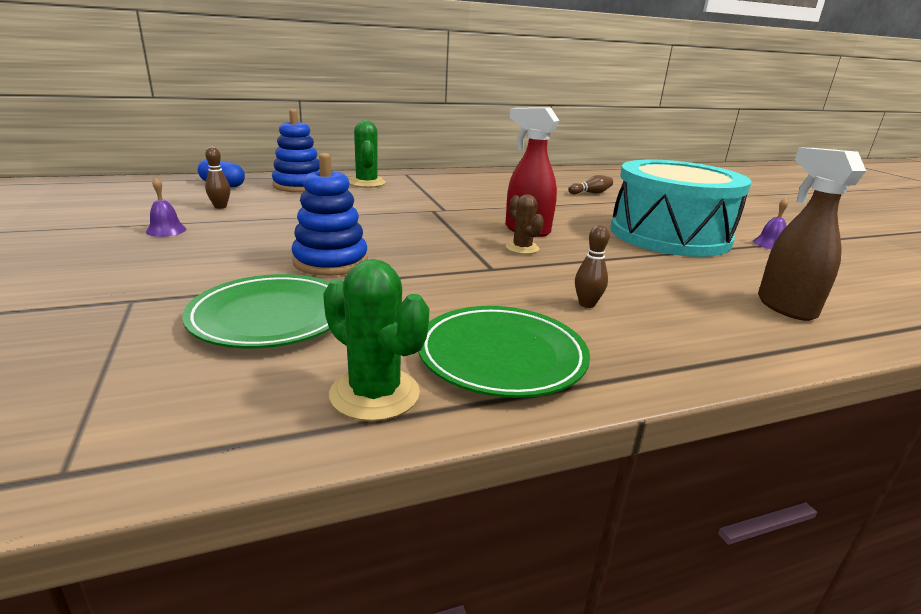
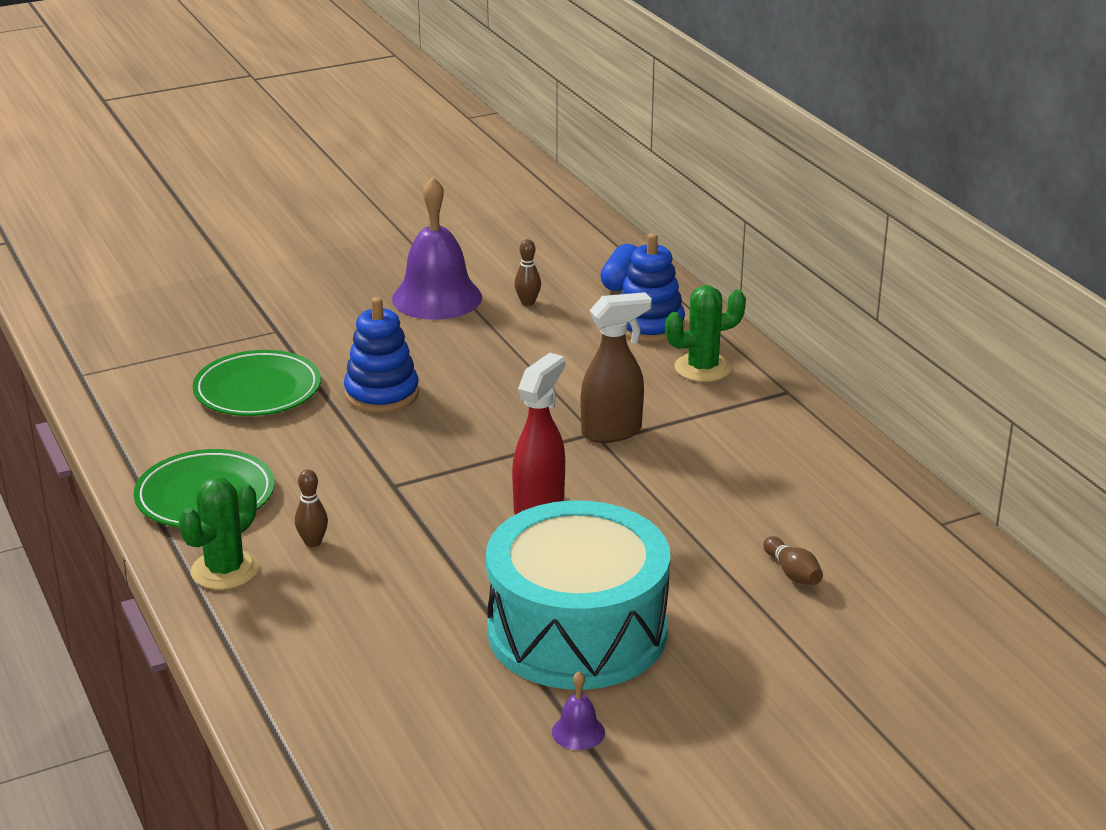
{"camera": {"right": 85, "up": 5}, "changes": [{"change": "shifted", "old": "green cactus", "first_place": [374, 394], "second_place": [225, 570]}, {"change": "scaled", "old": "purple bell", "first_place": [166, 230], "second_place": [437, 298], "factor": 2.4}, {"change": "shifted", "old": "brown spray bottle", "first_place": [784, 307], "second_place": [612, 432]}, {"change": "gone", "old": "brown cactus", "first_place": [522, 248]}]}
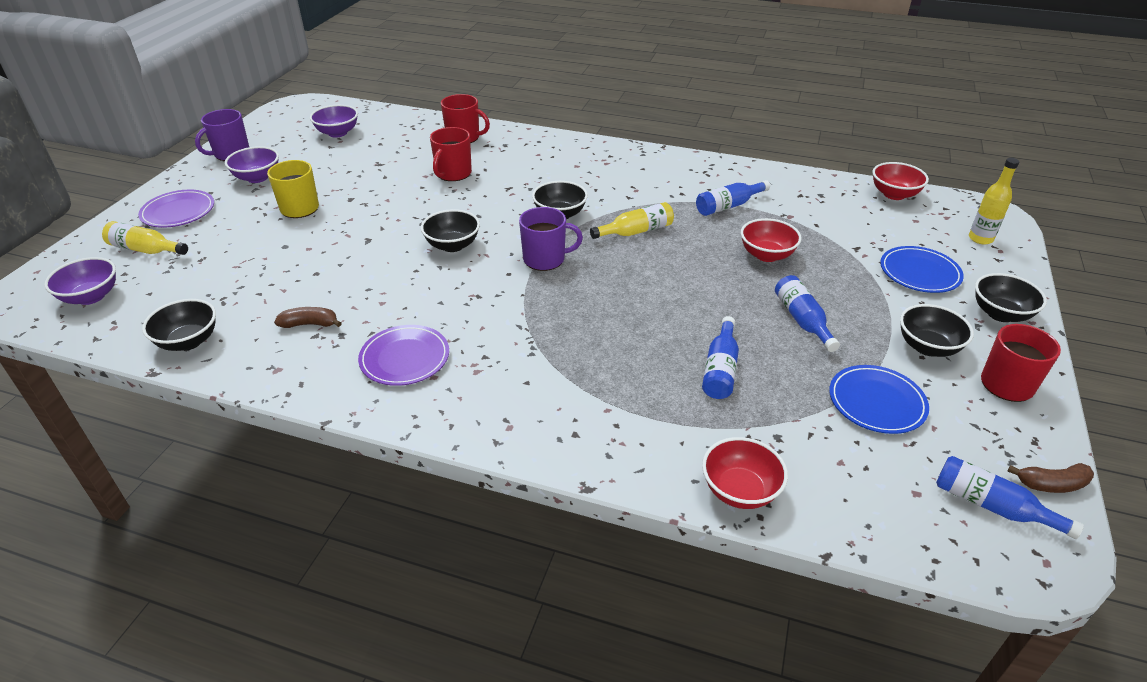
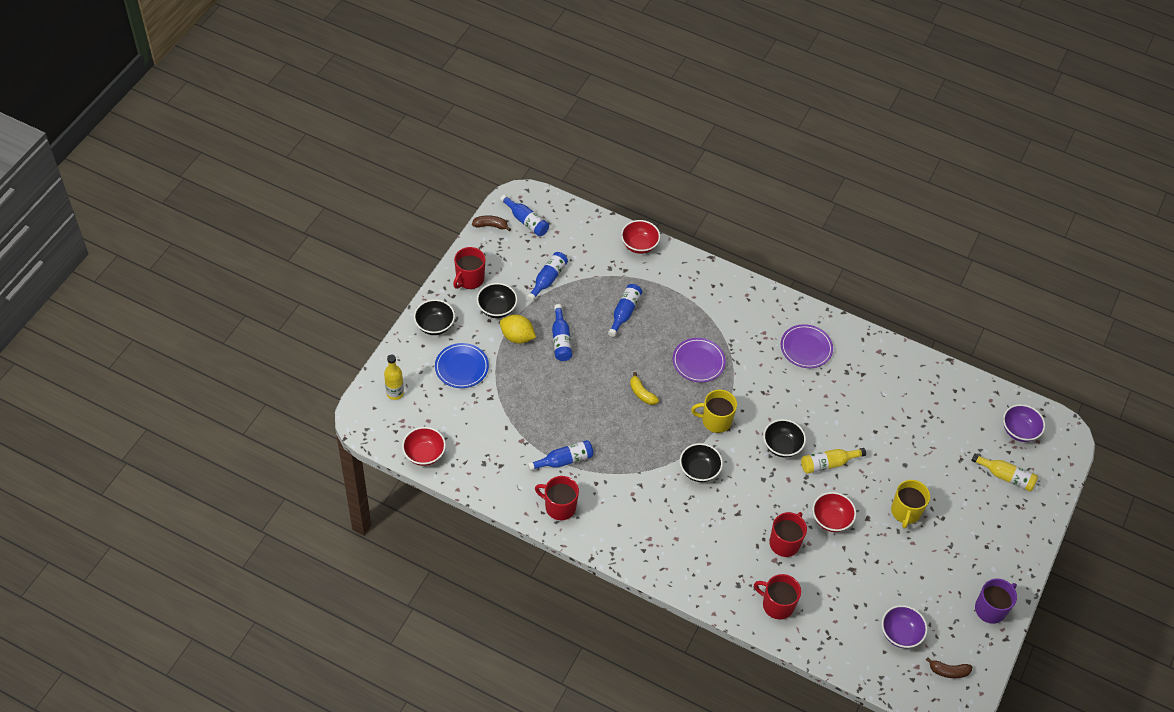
{"camera": {"right": -175, "up": 15}, "changes": [{"change": "new", "new": "yellow lemon", "second_place": [517, 337]}, {"change": "swapped", "old": "blue plate", "new": "blue bottle", "first_place": [876, 402], "second_place": [548, 279]}, {"change": "new", "new": "red mug", "second_place": [559, 507]}, {"change": "new", "new": "yellow banana", "second_place": [642, 393]}, {"change": "shifted", "old": "purple plate", "first_place": [178, 212], "second_place": [698, 362]}, {"change": "repainted", "old": "purple mug", "new": "yellow mug", "first_place": [545, 259], "second_place": [715, 421]}, {"change": "shifted", "old": "yellow bottle", "first_place": [636, 231], "second_place": [828, 464]}, {"change": "shifted", "old": "red bowl", "first_place": [766, 255], "second_place": [831, 519]}, {"change": "shifted", "old": "brown banana", "first_place": [310, 324], "second_place": [948, 671]}, {"change": "gone", "old": "black bowl", "first_place": [188, 341]}, {"change": "gone", "old": "purple bowl", "first_place": [257, 178]}]}
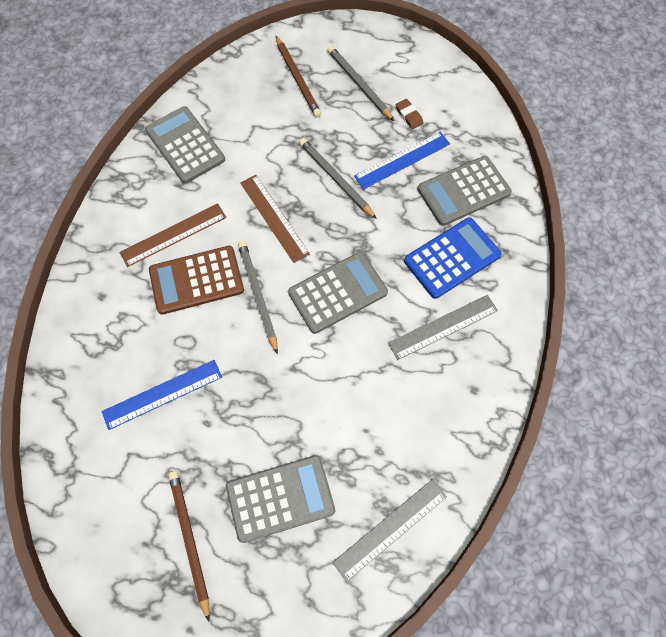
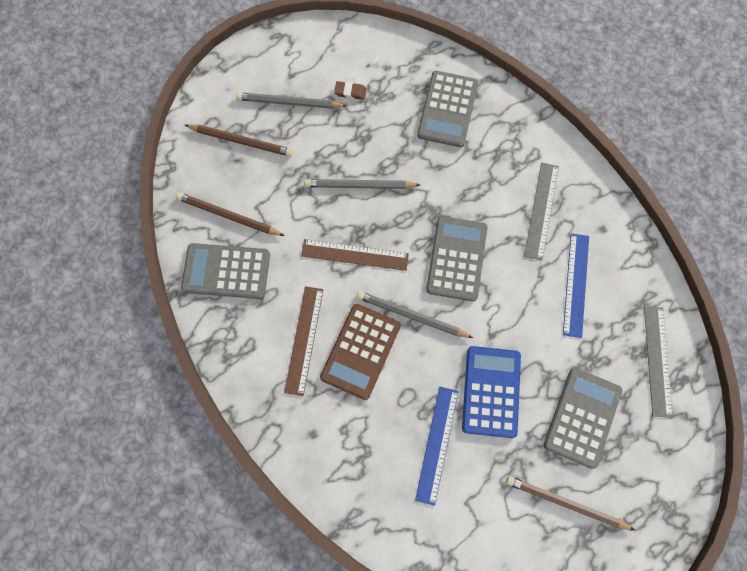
{"camera": {"right": -50, "up": 5}, "changes": [{"change": "new", "new": "brown pencil", "second_place": [228, 216]}, {"change": "shifted", "old": "blue calculator", "first_place": [452, 258], "second_place": [491, 391]}, {"change": "shifted", "old": "blue ruler", "first_place": [402, 160], "second_place": [575, 284]}]}
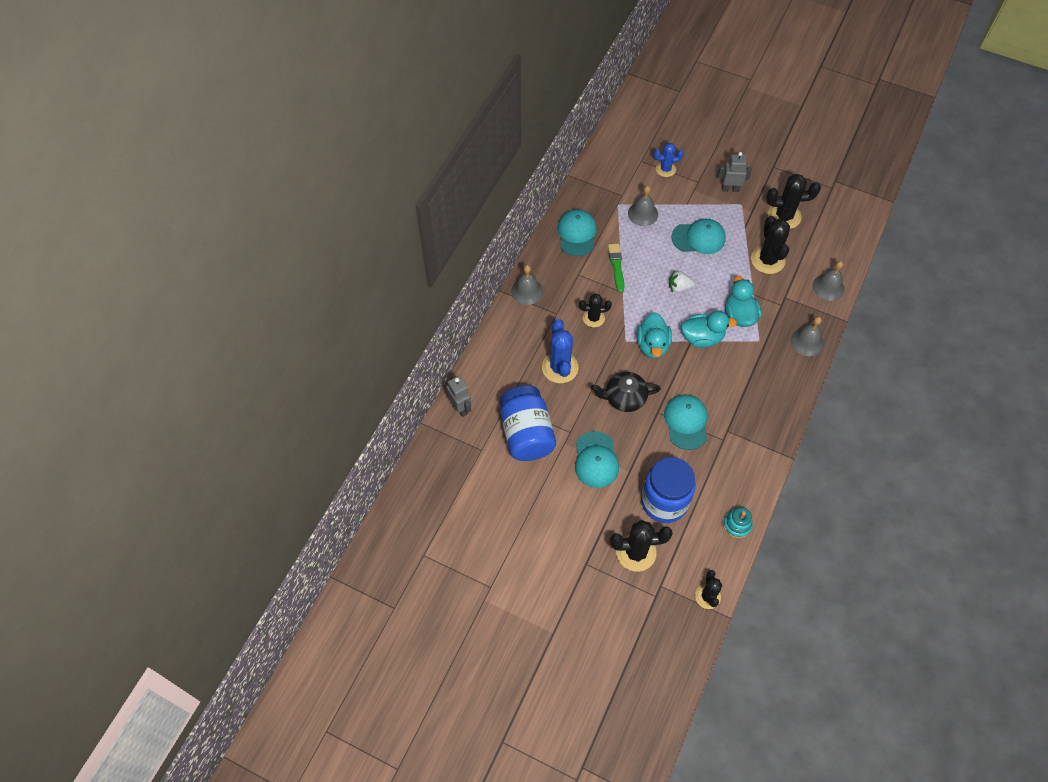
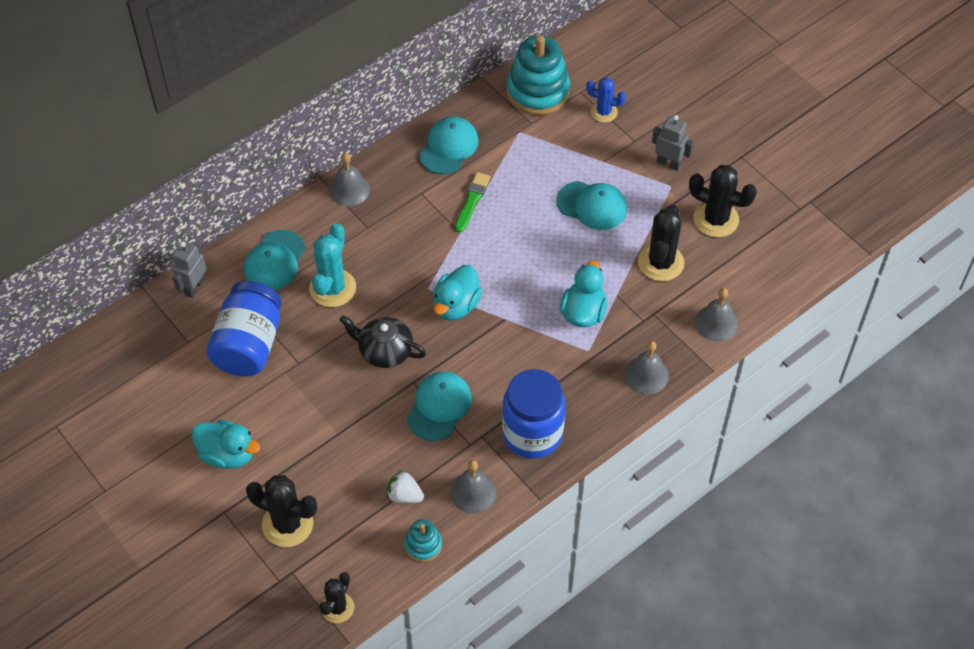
{"camera": {"right": 25, "up": -5}, "changes": [{"change": "rotated", "old": "grey robot", "first_place": [460, 408], "second_place": [194, 287], "degrees": -150}, {"change": "shifted", "old": "turquoise duck", "first_place": [702, 338], "second_place": [228, 454]}, {"change": "shifted", "old": "turquoise cap", "first_place": [596, 460], "second_place": [274, 261]}, {"change": "repainted", "old": "blue cactus", "new": "turquoise cactus", "first_place": [560, 367], "second_place": [332, 288]}, {"change": "shifted", "old": "white strawberry", "first_place": [679, 287], "second_place": [404, 495]}, {"change": "shifted", "old": "grey bell", "first_place": [643, 213], "second_place": [473, 492]}, {"change": "shifted", "old": "blue jar", "first_place": [664, 502], "second_place": [532, 434]}, {"change": "new", "new": "turquoise stacking toy", "second_place": [538, 91]}, {"change": "gone", "old": "black cactus", "first_place": [593, 318]}]}
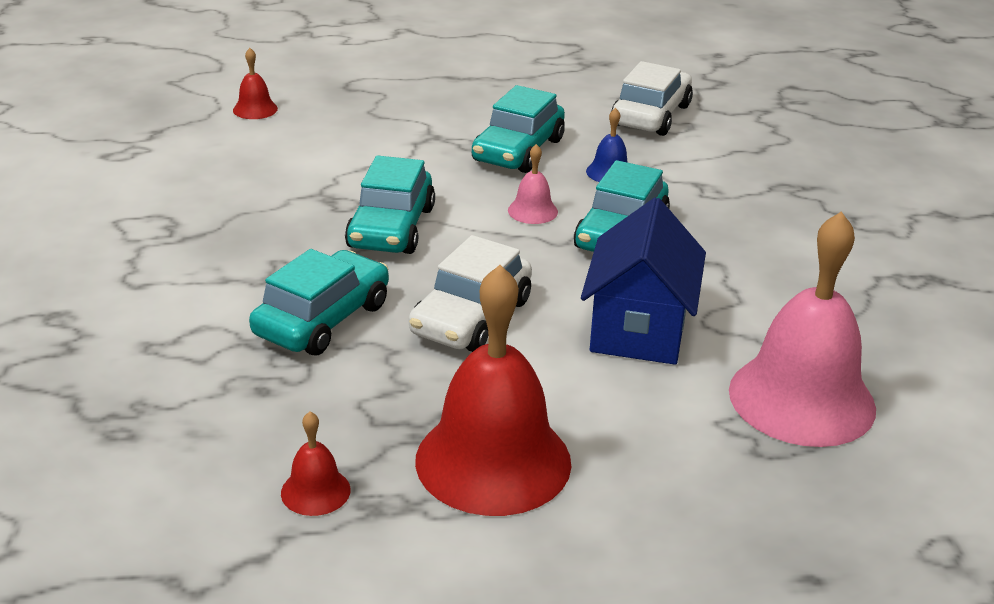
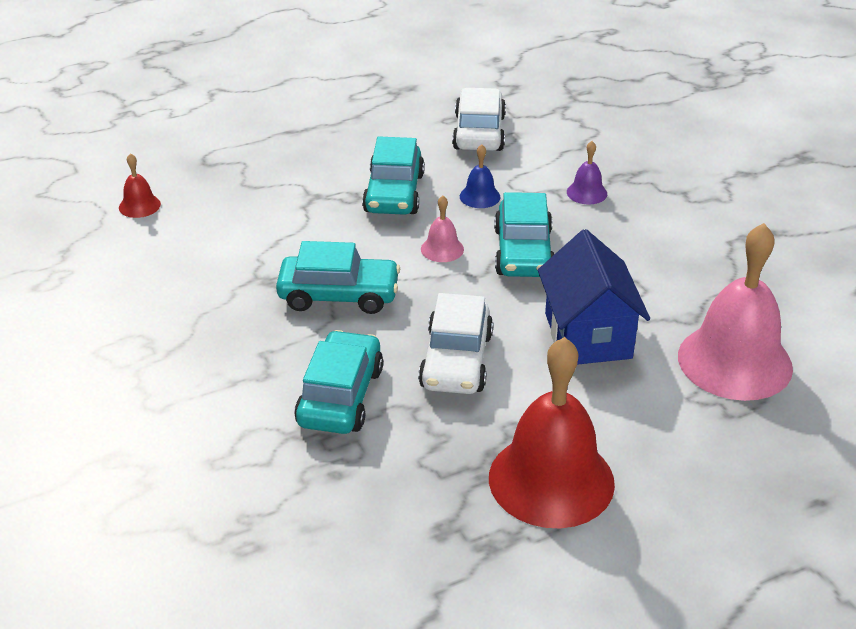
{"camera": {"right": -20, "up": 5}, "changes": [{"change": "rotated", "old": "turquoise car", "first_place": [391, 228], "second_place": [339, 295], "degrees": -75}, {"change": "new", "new": "purple bell", "second_place": [586, 193]}, {"change": "gone", "old": "red bell", "first_place": [315, 491]}]}
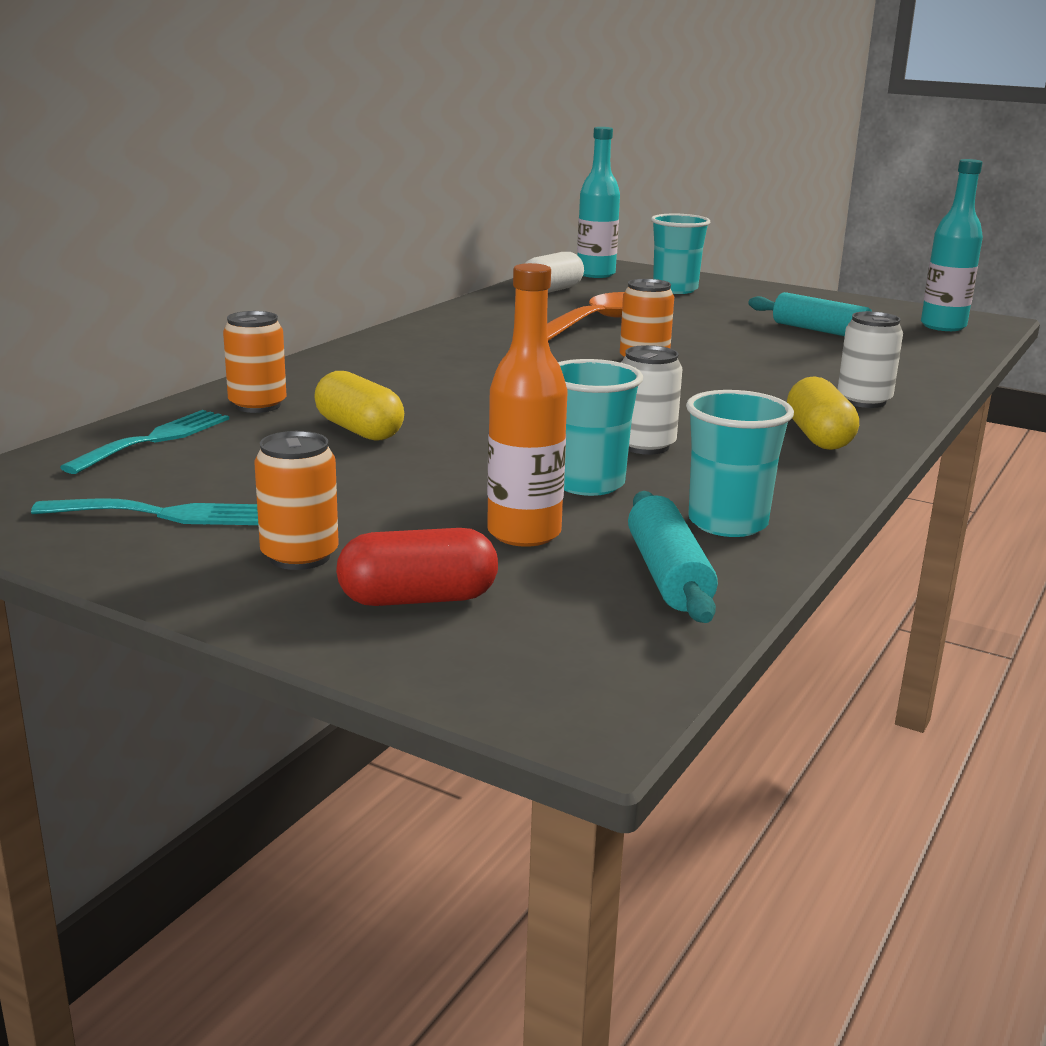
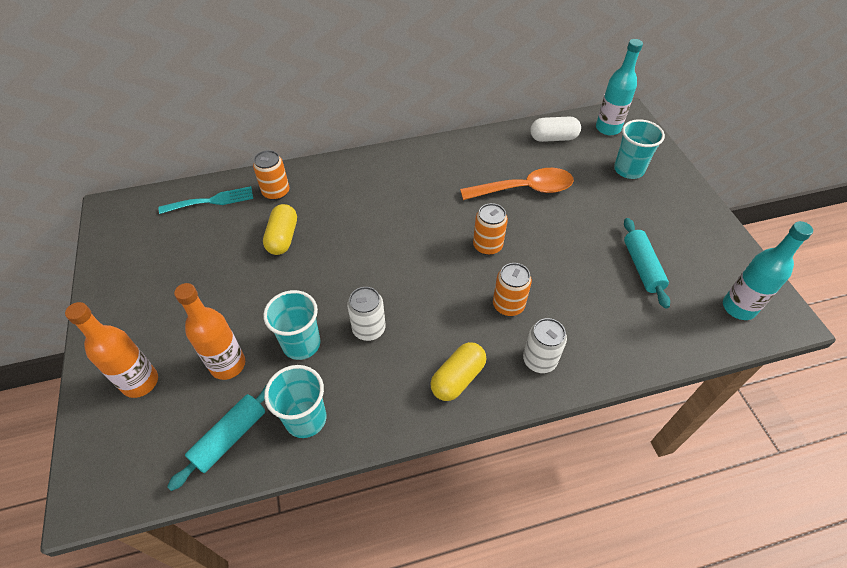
{"camera": {"right": 45, "up": 30}, "changes": [{"change": "swapped", "old": "red capsule", "new": "orange bottle", "first_place": [418, 599], "second_place": [140, 382]}, {"change": "shifted", "old": "orange can", "first_place": [299, 556], "second_place": [508, 305]}, {"change": "gone", "old": "turquoise fork", "first_place": [165, 514]}]}
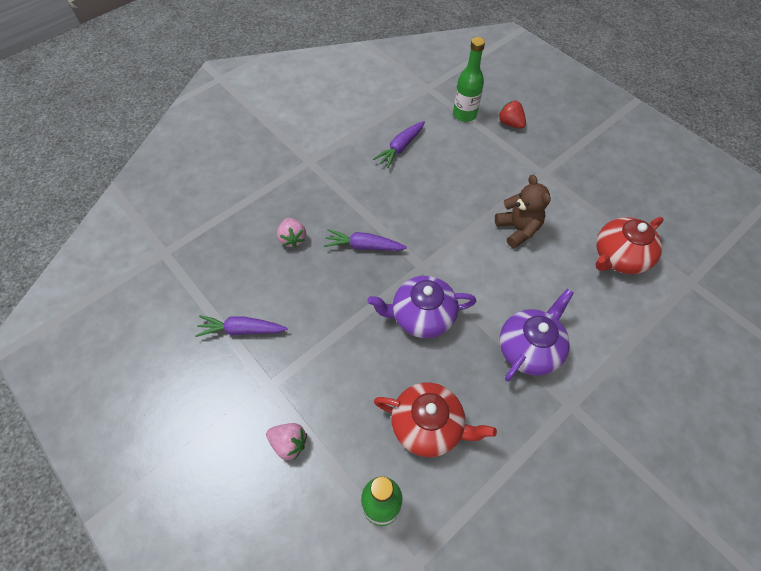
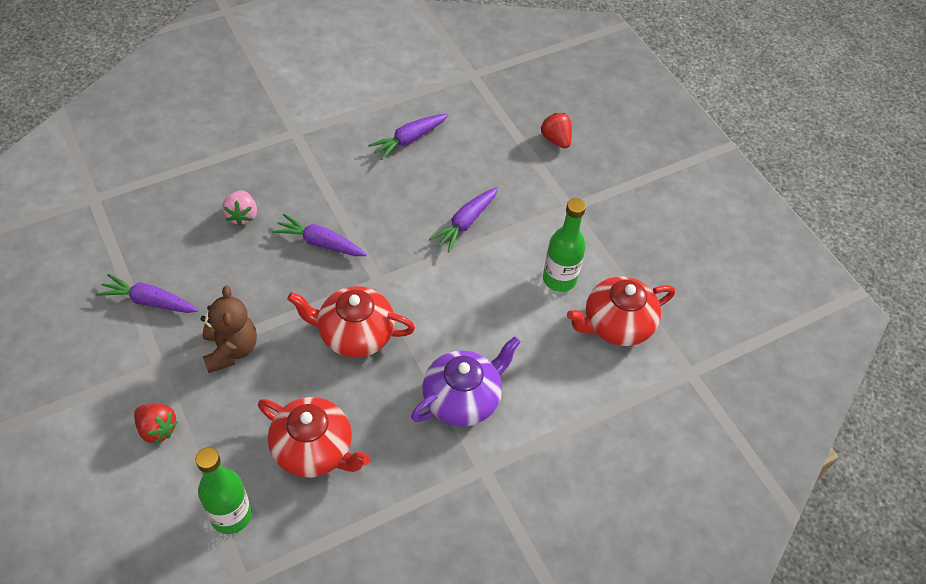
{"camera": {"right": 10, "up": -5}, "changes": [{"change": "repainted", "old": "pink strawberry", "new": "red strawberry", "first_place": [289, 443], "second_place": [157, 429]}, {"change": "shifted", "old": "brown teddy bear", "first_place": [518, 229], "second_place": [231, 349]}, {"change": "repainted", "old": "purple teapot", "new": "red teapot", "first_place": [421, 316], "second_place": [355, 334]}, {"change": "new", "new": "purple carrot", "second_place": [465, 223]}, {"change": "shifted", "old": "green bottle", "first_place": [464, 114], "second_place": [559, 279]}]}
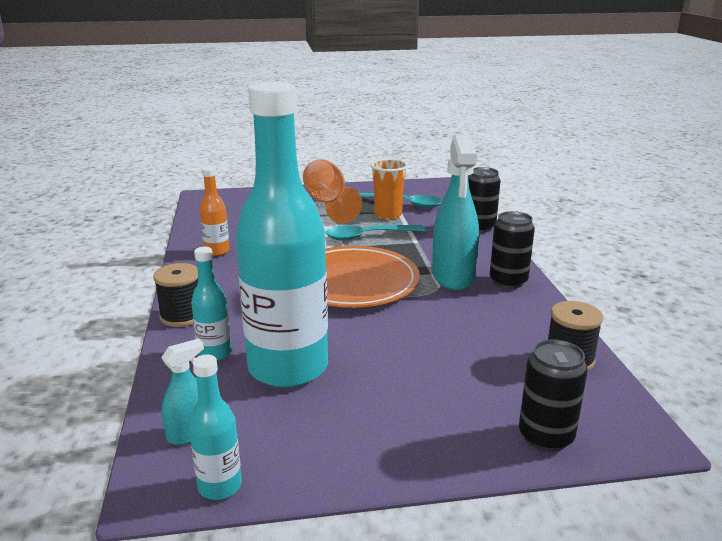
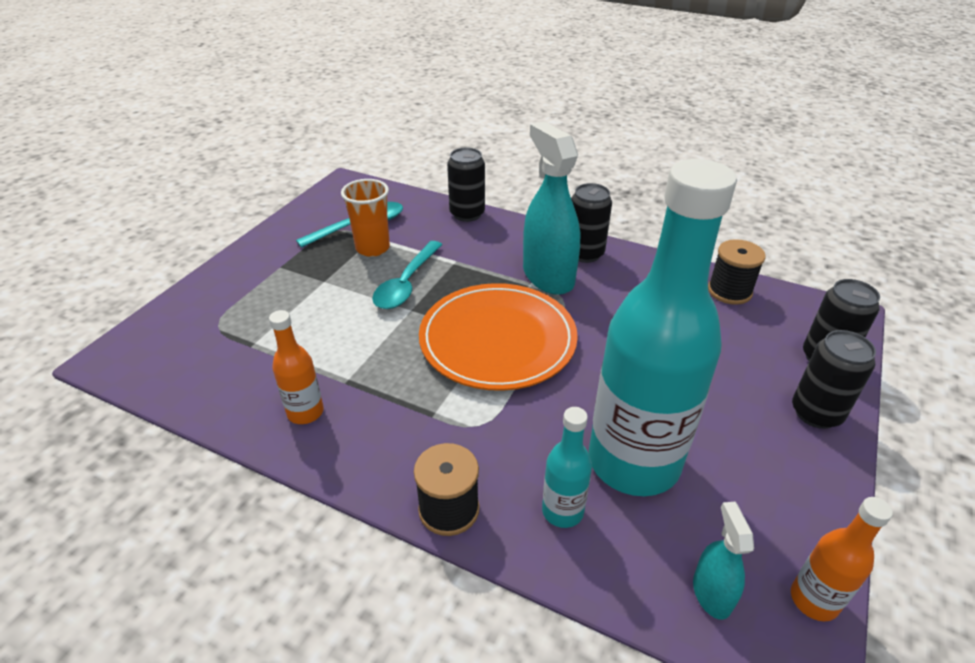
{"camera": {"right": -55, "up": 15}, "changes": [{"change": "rotated", "old": "turquoise spray bottle", "first_place": [453, 277], "second_place": [548, 276], "degrees": -150}, {"change": "repainted", "old": "turquoise bottle", "new": "orange bottle", "first_place": [220, 486], "second_place": [814, 600]}, {"change": "new", "new": "black can", "second_place": [816, 413]}, {"change": "gone", "old": "orange goblet", "first_place": [328, 204]}]}
